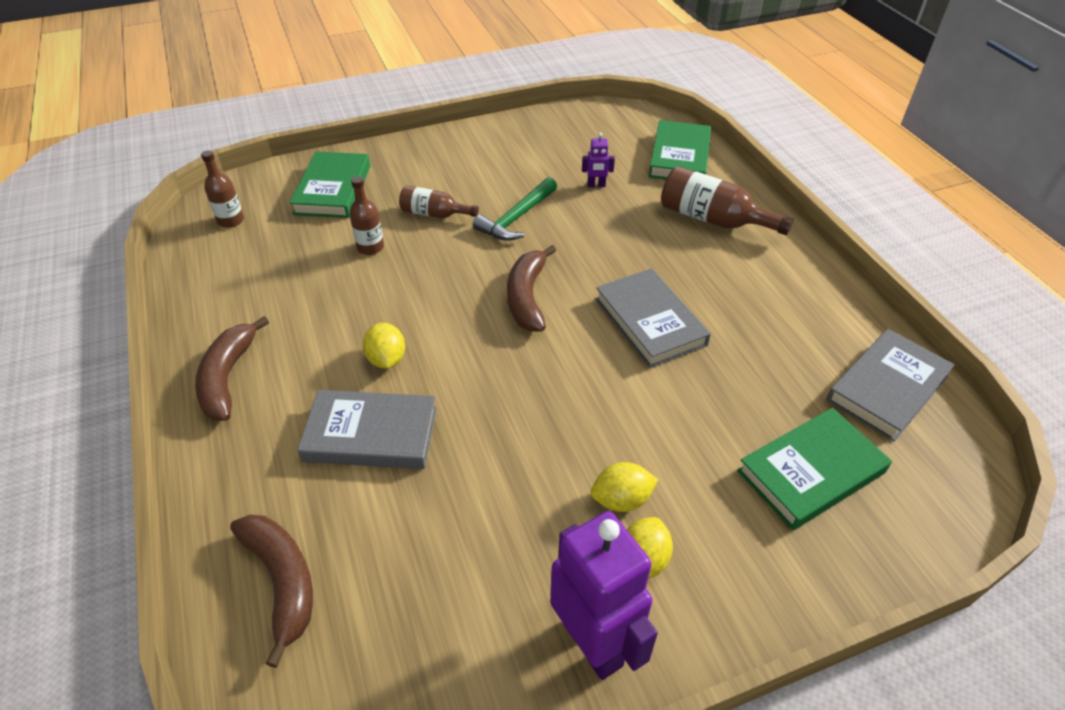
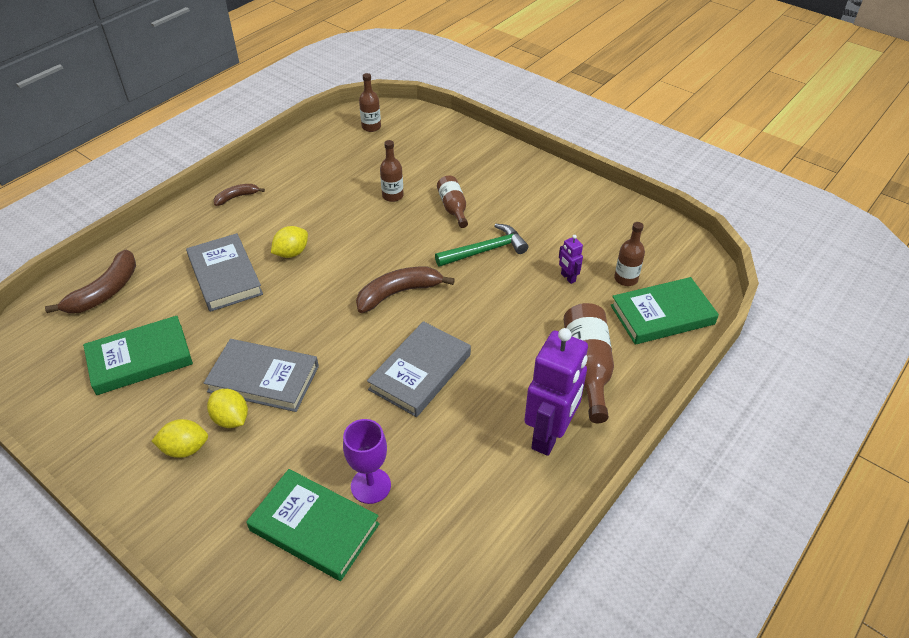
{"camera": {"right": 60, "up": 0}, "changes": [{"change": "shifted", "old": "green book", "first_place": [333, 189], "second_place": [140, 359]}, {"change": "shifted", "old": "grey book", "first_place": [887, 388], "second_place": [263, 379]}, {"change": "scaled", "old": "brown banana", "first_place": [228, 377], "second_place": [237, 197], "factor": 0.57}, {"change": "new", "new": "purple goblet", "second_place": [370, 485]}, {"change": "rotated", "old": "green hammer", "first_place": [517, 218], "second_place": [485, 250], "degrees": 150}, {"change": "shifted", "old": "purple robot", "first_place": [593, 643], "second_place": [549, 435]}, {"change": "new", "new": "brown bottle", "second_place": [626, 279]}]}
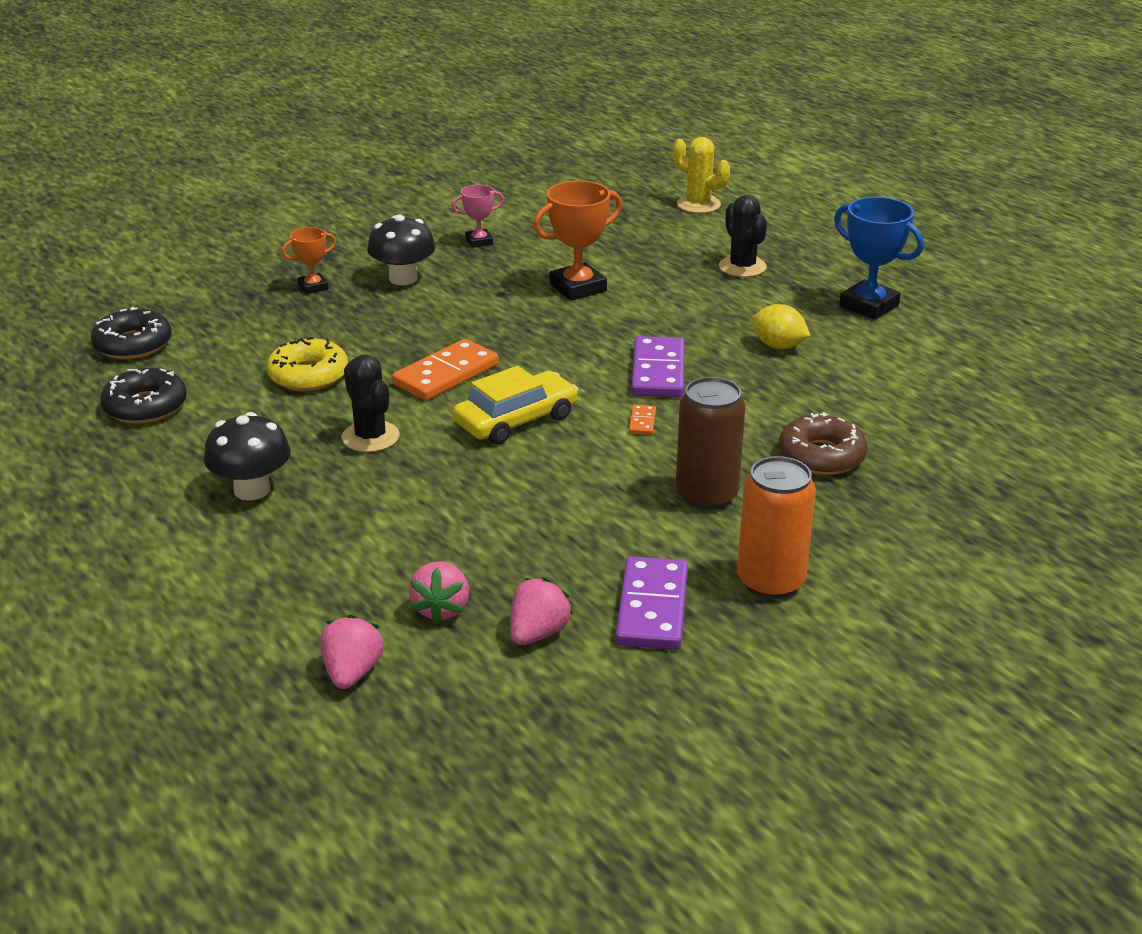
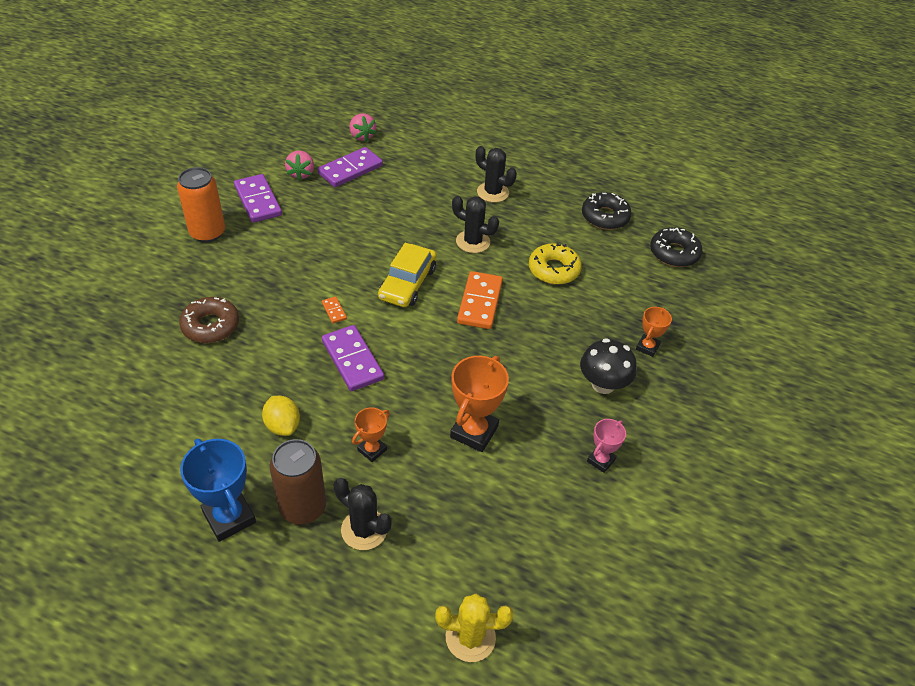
{"camera": {"right": 145, "up": 15}, "changes": [{"change": "rotated", "old": "blue trophy", "first_place": [869, 306], "second_place": [229, 517], "degrees": 45}, {"change": "rotated", "old": "yellow lemon", "first_place": [778, 346], "second_place": [283, 425], "degrees": 60}, {"change": "shifted", "old": "brown can", "first_place": [706, 495], "second_place": [303, 507]}, {"change": "swapped", "old": "pink strawberry", "new": "purple domino", "first_place": [441, 609], "second_place": [350, 170]}, {"change": "new", "new": "orange trophy", "second_place": [372, 450]}, {"change": "swapped", "old": "black mushroom", "new": "black cactus", "first_place": [252, 490], "second_place": [493, 192]}]}
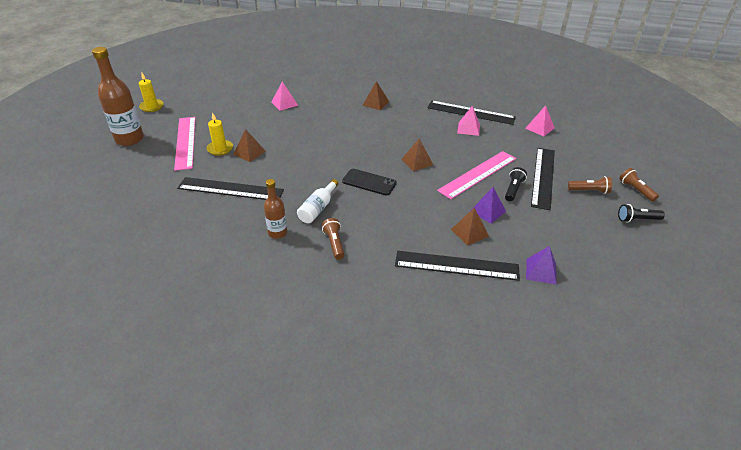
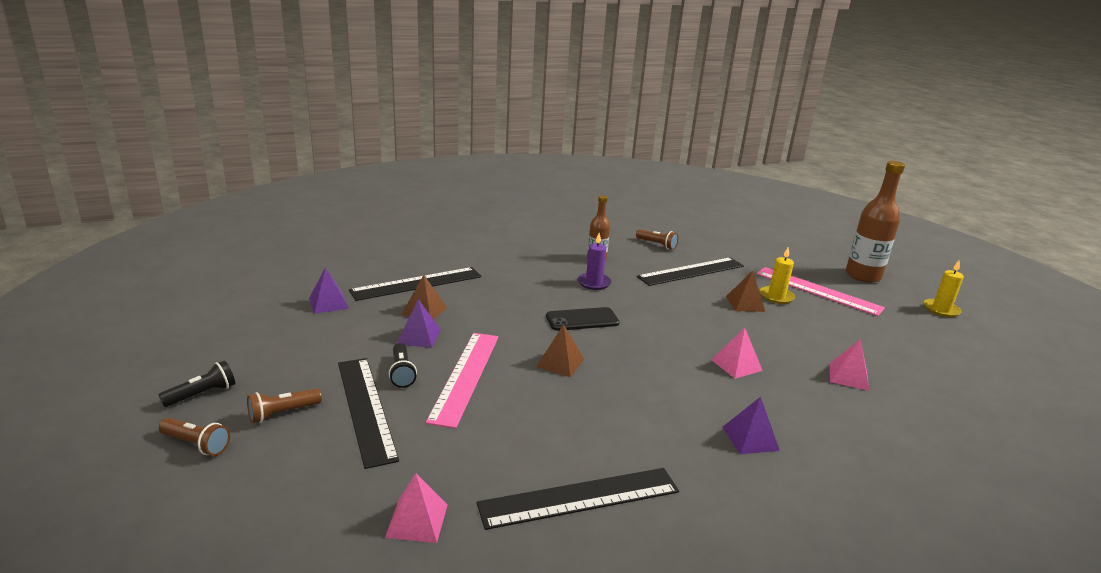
{"camera": {"right": 140, "up": -15}, "changes": [{"change": "swapped", "old": "white bottle", "new": "purple candle", "first_place": [318, 208], "second_place": [594, 283]}, {"change": "shifted", "old": "brown flashlight", "first_place": [334, 243], "second_place": [657, 245]}, {"change": "shifted", "old": "pink pyramid", "first_place": [468, 128], "second_place": [736, 365]}, {"change": "repainted", "old": "brown pyramid", "new": "purple pyramid", "first_place": [376, 103], "second_place": [750, 438]}]}
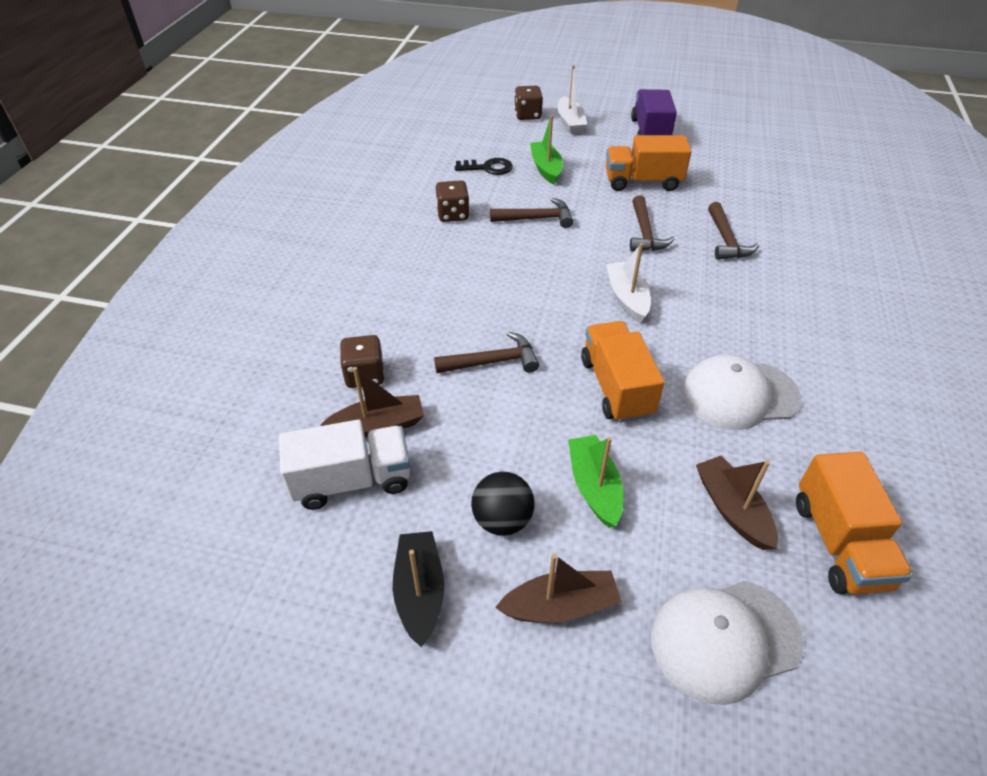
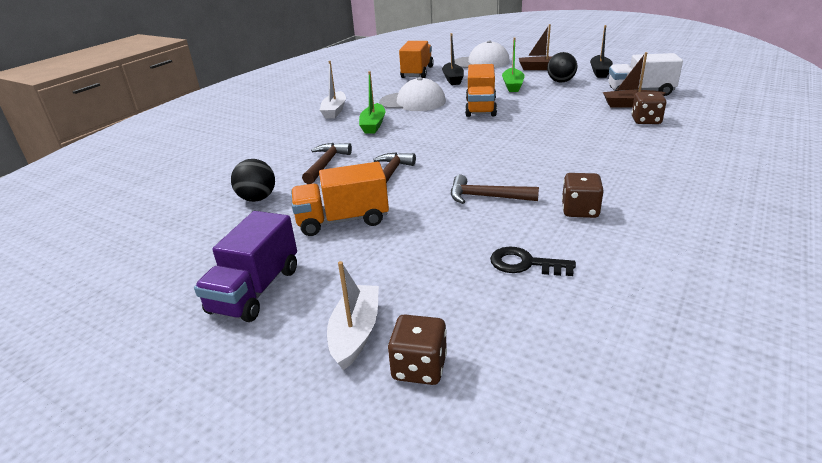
{"camera": {"right": -160, "up": -15}, "changes": [{"change": "new", "new": "black ball", "second_place": [257, 198]}, {"change": "rotated", "old": "orange truck", "first_place": [642, 182], "second_place": [343, 220], "degrees": 150}, {"change": "shifted", "old": "white boat", "first_place": [627, 298], "second_place": [334, 111]}, {"change": "shifted", "old": "green boat", "first_place": [546, 168], "second_place": [373, 125]}, {"change": "repainted", "old": "brown boat", "new": "black boat", "first_place": [732, 509], "second_place": [453, 79]}, {"change": "gone", "old": "brown hammer", "first_place": [492, 362]}]}
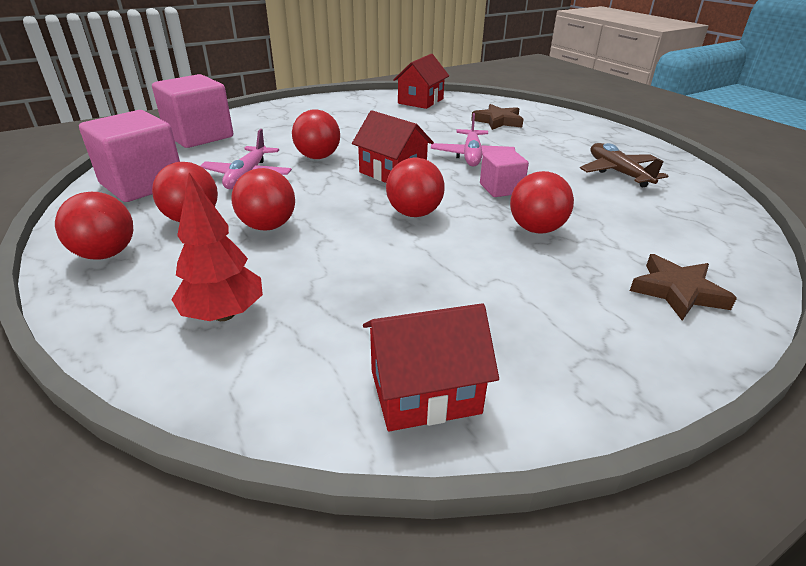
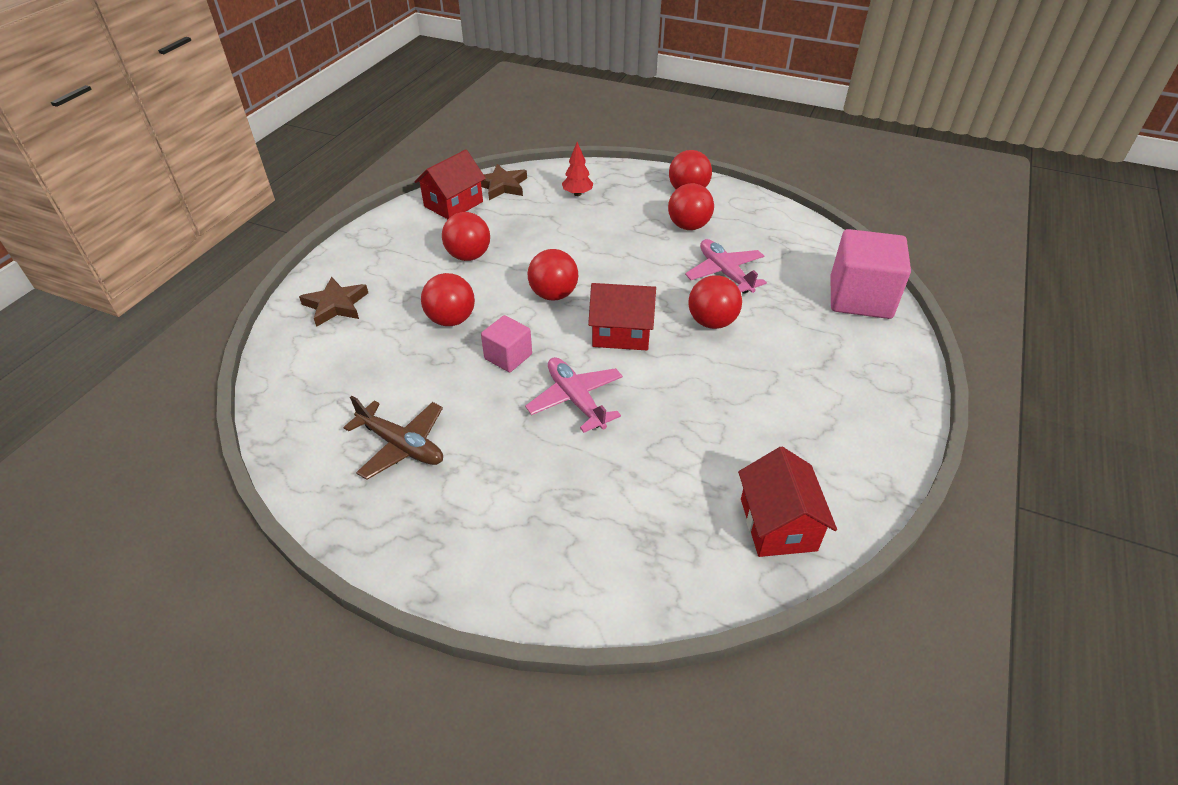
{"camera": {"right": 145, "up": 10}, "changes": [{"change": "shifted", "old": "red ball", "first_place": [268, 226], "second_place": [468, 256]}, {"change": "shifted", "old": "brown star", "first_place": [498, 121], "second_place": [502, 186]}, {"change": "scaled", "old": "red tree", "first_place": [224, 314], "second_place": [577, 194], "factor": 0.66}, {"change": "gone", "old": "pink cube", "first_place": [142, 184]}]}
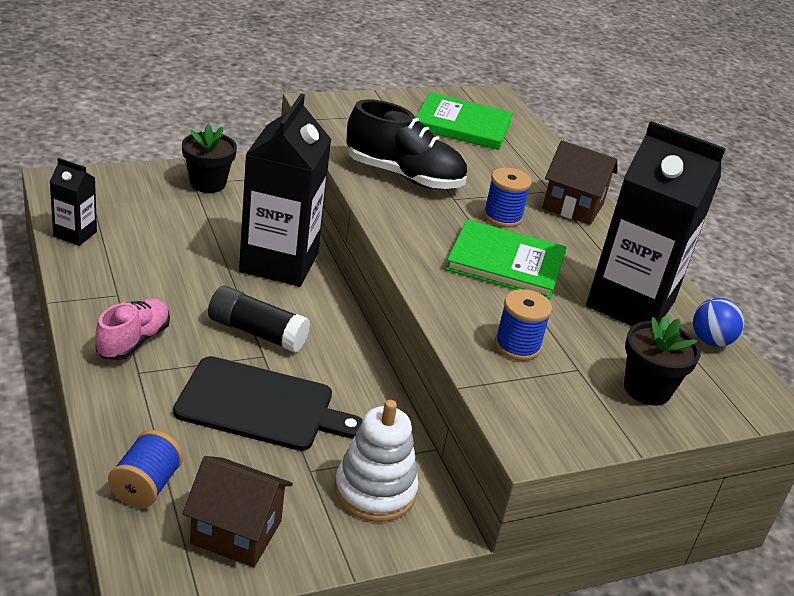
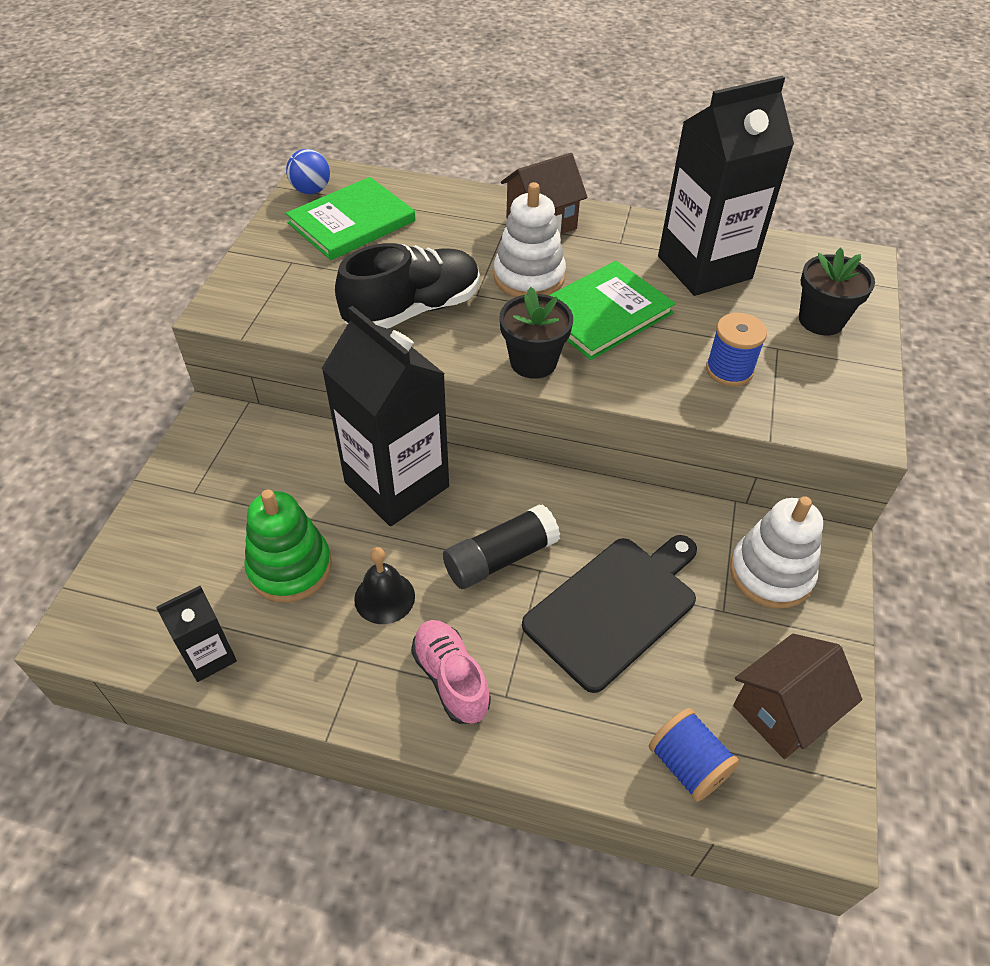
{"camera": {"right": -50, "up": 15}, "changes": [{"change": "new", "new": "green stacking toy", "second_place": [290, 567]}, {"change": "shifted", "old": "blue ball", "first_place": [710, 341], "second_place": [311, 190]}, {"change": "new", "new": "black bell", "second_place": [384, 597]}, {"change": "swapped", "old": "blue spool", "new": "white stacking toy", "first_place": [502, 217], "second_place": [529, 277]}, {"change": "shifted", "old": "black flower pot", "first_place": [208, 183], "second_place": [533, 362]}]}
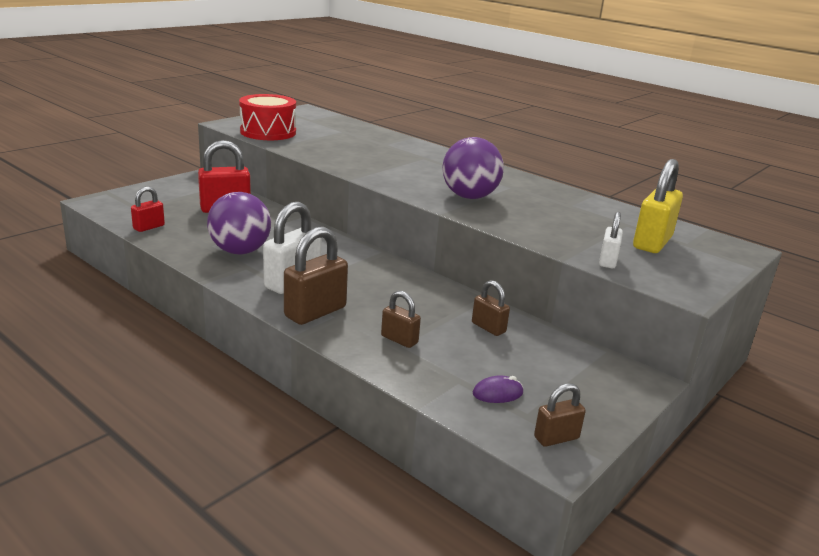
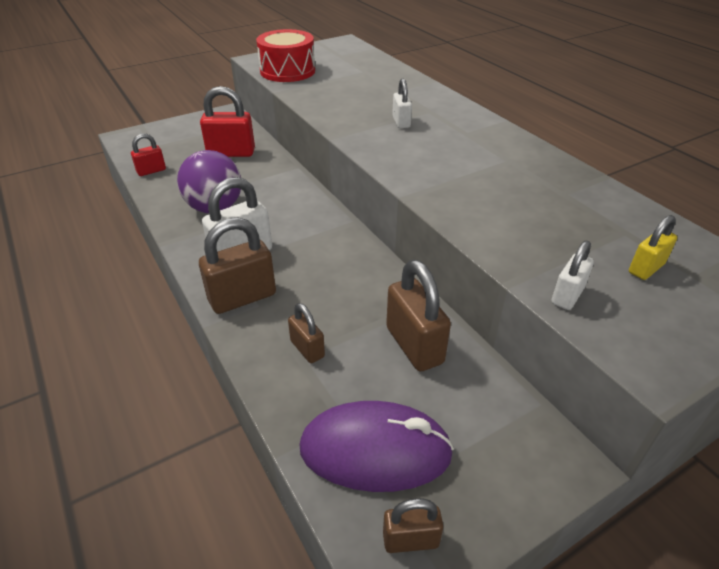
{"camera": {"right": 20, "up": 15}, "changes": [{"change": "scaled", "old": "purple mouse", "first_place": [497, 393], "second_place": [375, 451], "factor": 2.48}, {"change": "scaled", "old": "brown padlock", "first_place": [488, 327], "second_place": [414, 345], "factor": 1.76}, {"change": "new", "new": "white padlock", "second_place": [401, 122]}, {"change": "scaled", "old": "yellow padlock", "first_place": [652, 243], "second_place": [646, 268], "factor": 0.57}, {"change": "gone", "old": "purple ball", "first_place": [469, 197]}]}
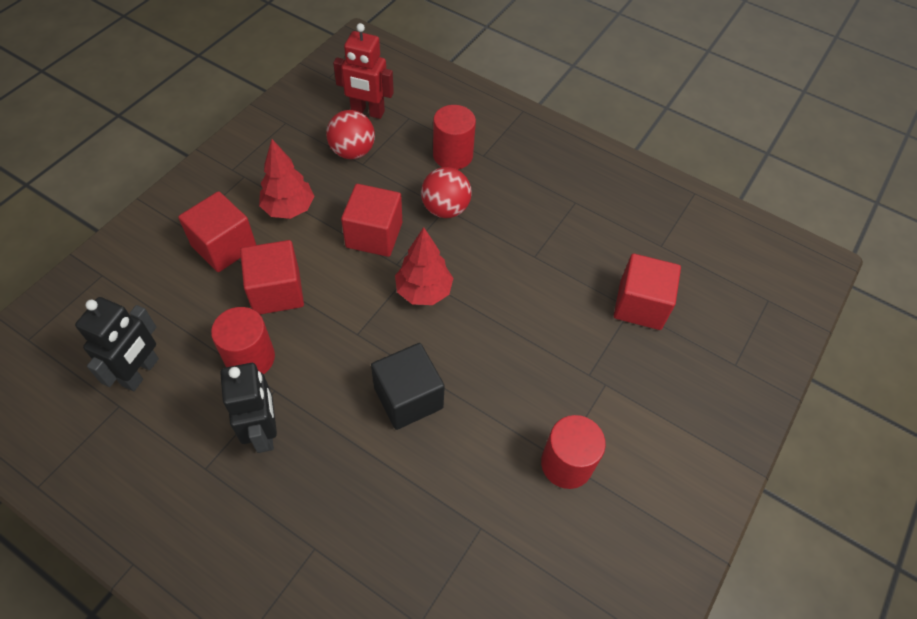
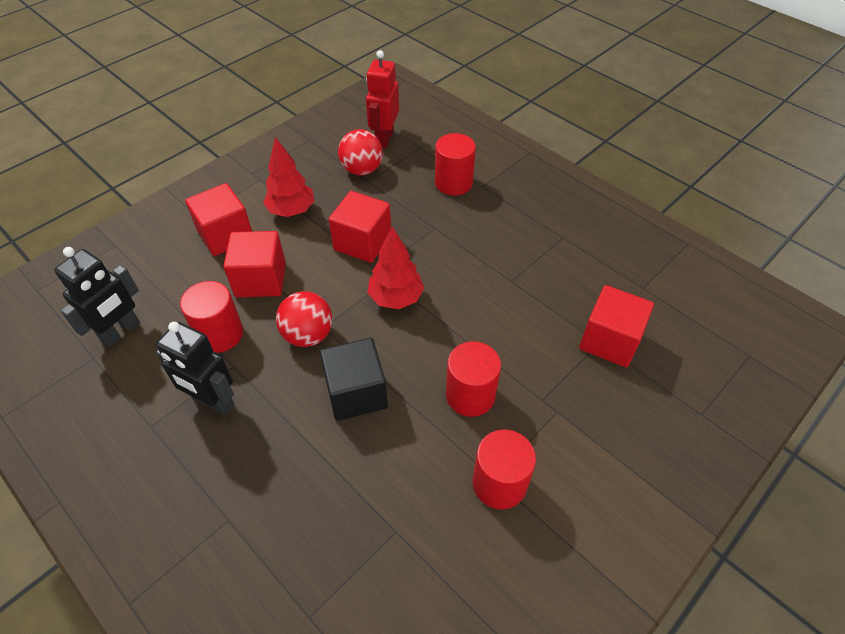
{"camera": {"right": 15, "up": -5}, "changes": [{"change": "rotated", "old": "black robot", "first_place": [264, 432], "second_place": [213, 402], "degrees": 120}, {"change": "shifted", "old": "red ball", "first_place": [445, 209], "second_place": [308, 335]}, {"change": "rotated", "old": "red robot", "first_place": [367, 112], "second_place": [384, 138], "degrees": 75}, {"change": "new", "new": "red cylinder", "second_place": [470, 395]}]}
